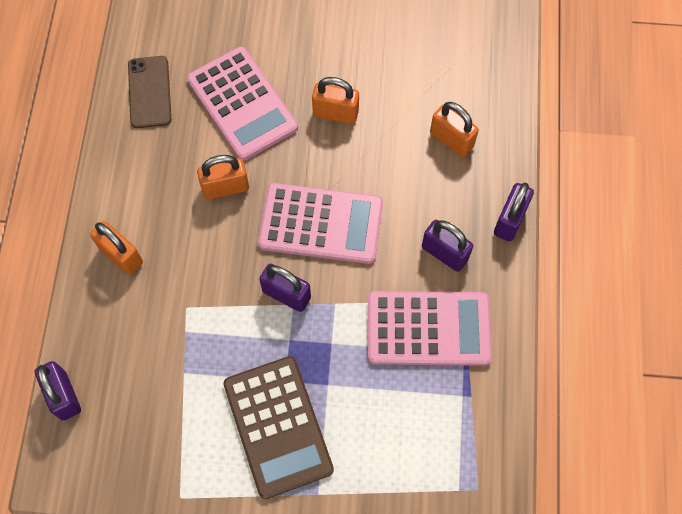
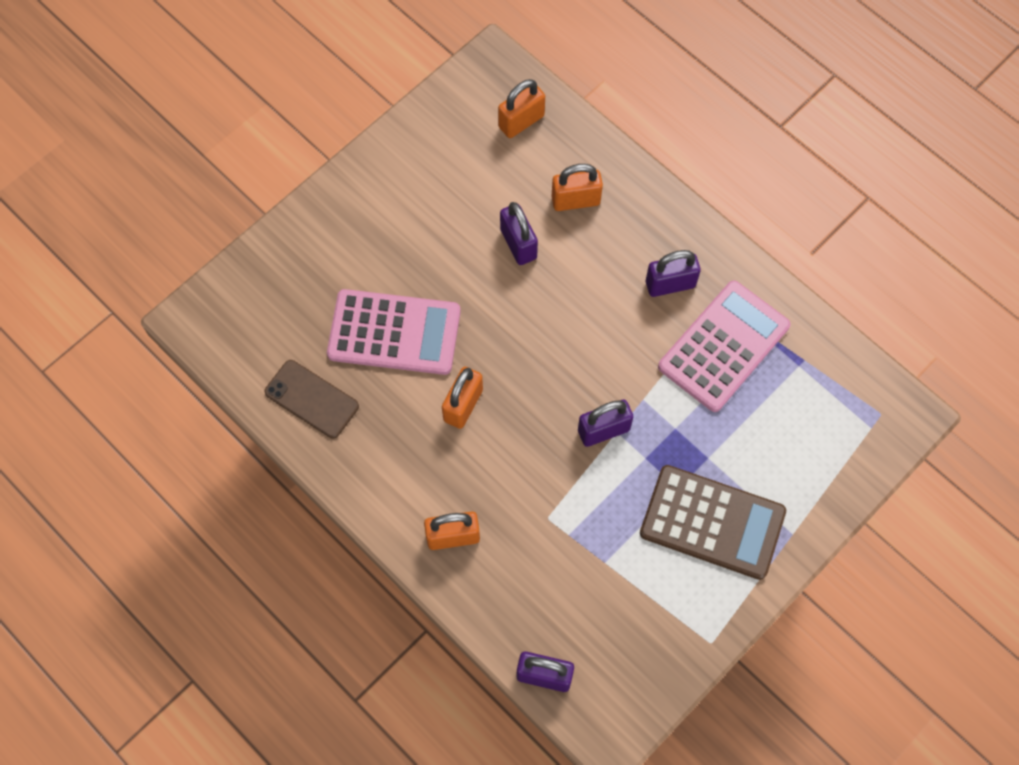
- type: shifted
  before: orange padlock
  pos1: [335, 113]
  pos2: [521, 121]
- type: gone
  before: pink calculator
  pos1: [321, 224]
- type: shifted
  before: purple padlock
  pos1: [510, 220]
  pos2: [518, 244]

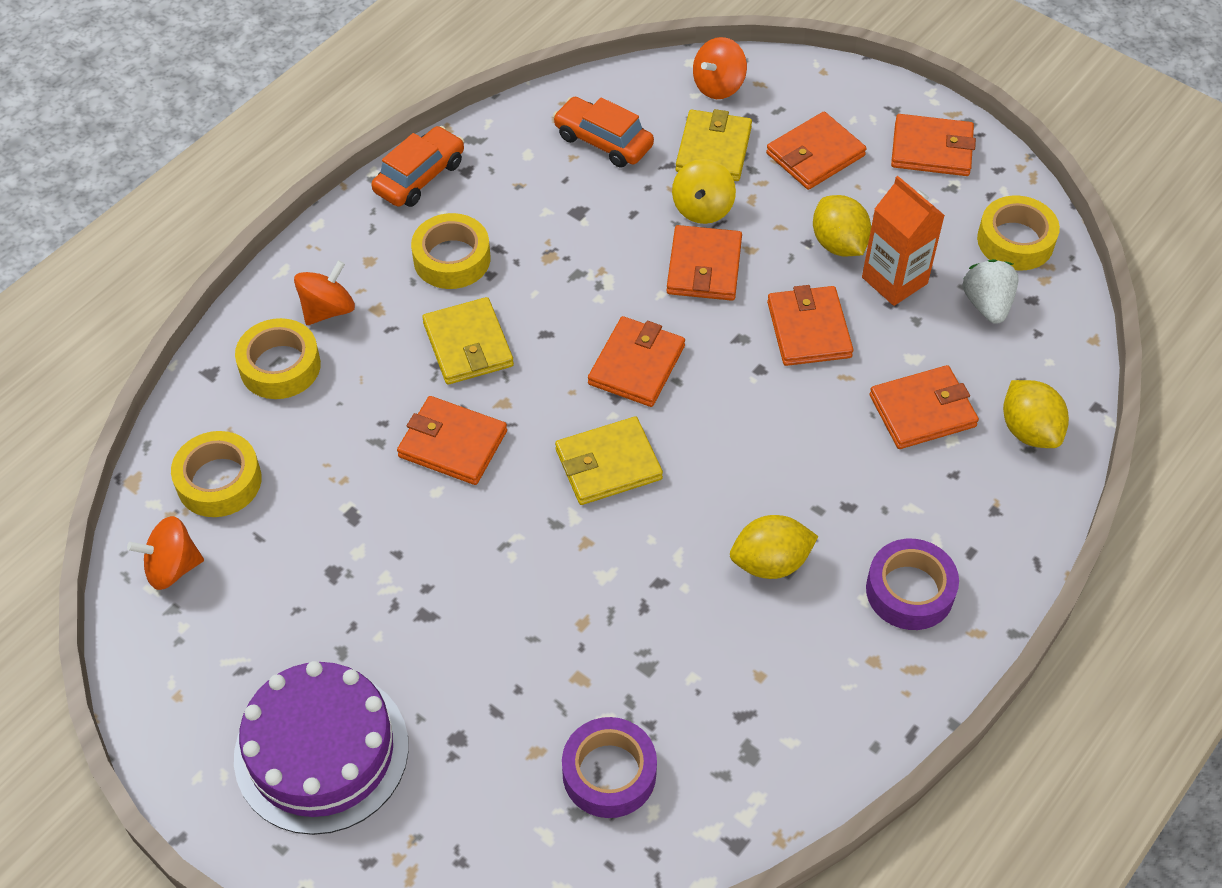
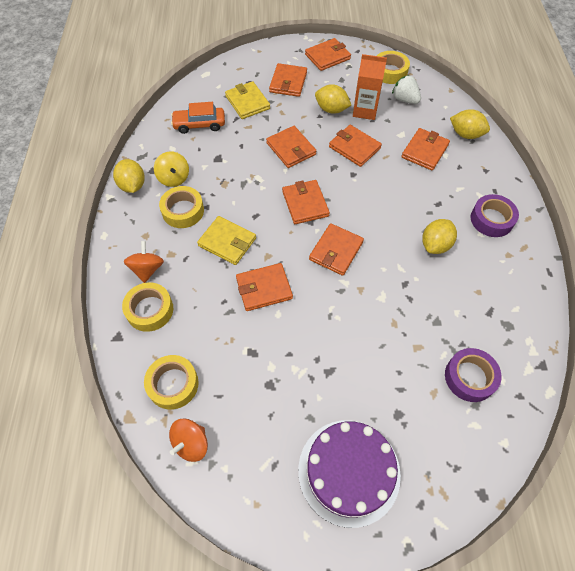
- type: gone
  before: orange spinning top
  pos1: [718, 86]
- type: swapped
  before: orange car
  after: yellow lemon
  pos1: [419, 177]
  pos2: [132, 185]
- type: shifted
  before: yellow spinning top
  pos1: [702, 208]
  pos2: [174, 178]
- type: repainted
  before: yellow wallet
  after: orange wallet
  pos1: [608, 464]
  pos2: [336, 251]

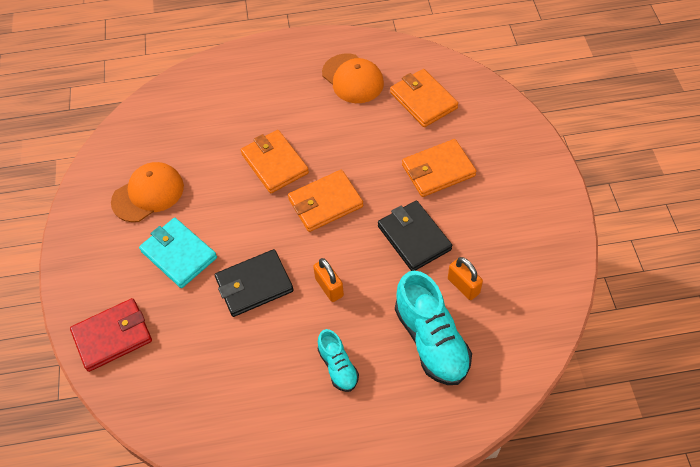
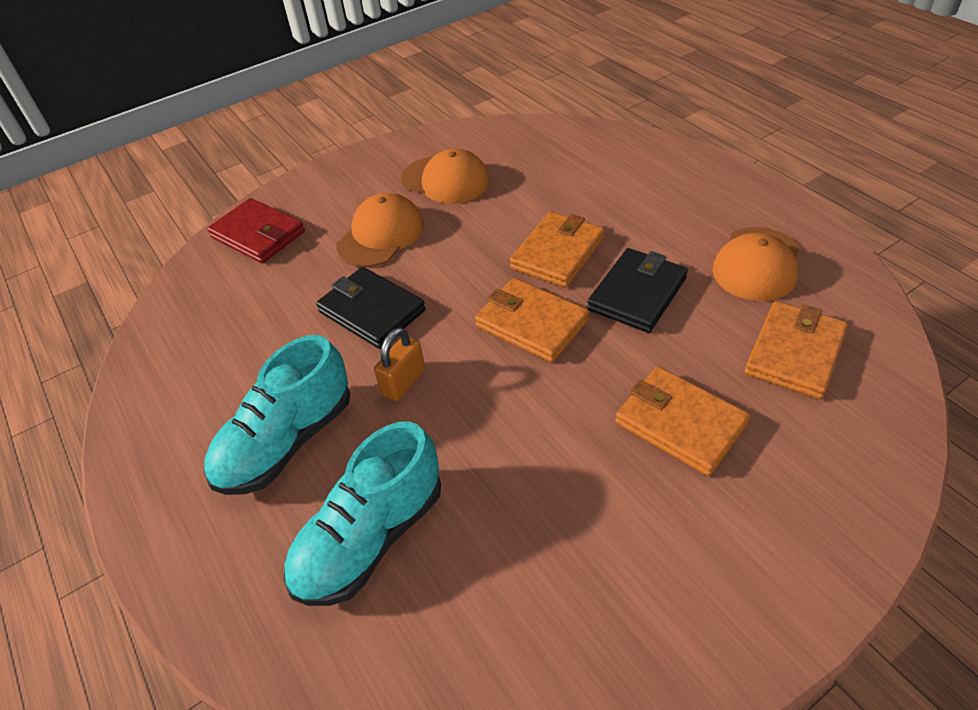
- type: shifted
  before: black wallet
  pos1: [414, 238]
  pos2: [637, 294]
- type: swapped
  before: turquoise wallet
  after: orange cap
  pos1: [179, 254]
  pos2: [381, 235]
- type: gone
  before: orange padlock
  pos1: [463, 286]
- type: scaled
  before: turquoise shoe
  pos1: [338, 366]
  pos2: [287, 442]
  scale: 1.82

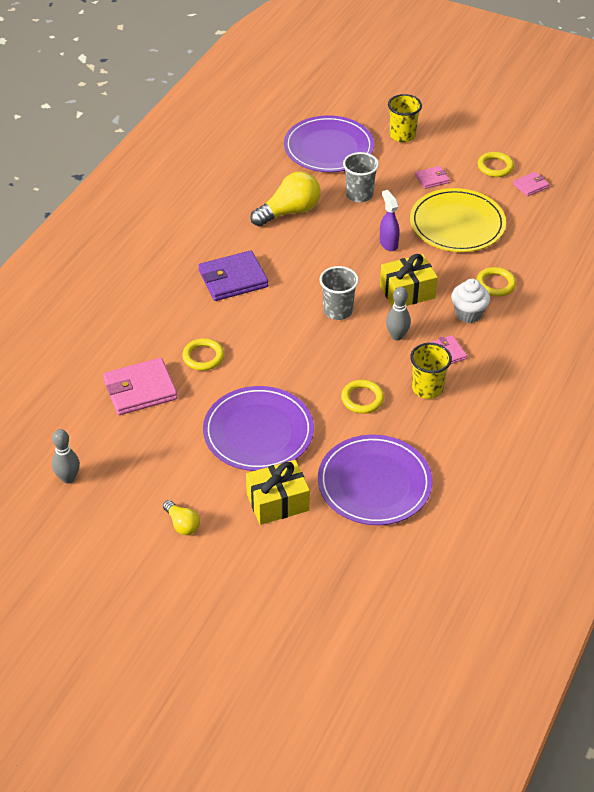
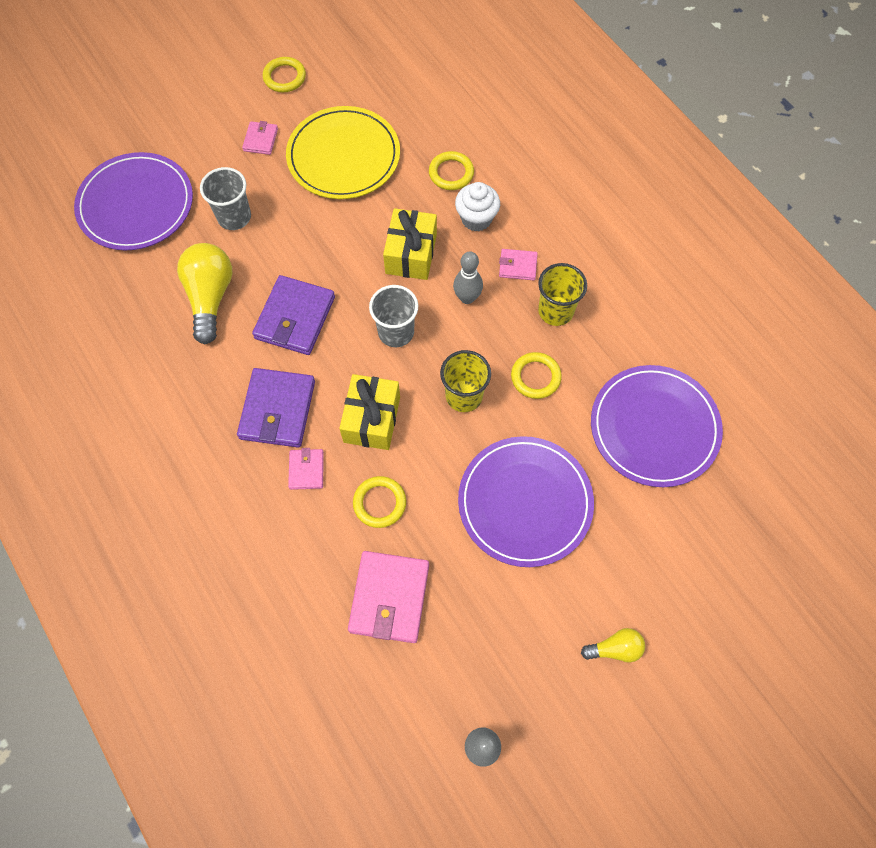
- type: shifted
  before: yellow cup
  pos1: [402, 135]
  pos2: [464, 396]
- type: shifted
  before: pink wallet
  pos1: [530, 186]
  pos2: [306, 470]
- type: gone
  before: purple spray bottle
  pos1: [388, 243]
- type: shifted
  before: yellow gift
  pos1: [277, 502]
  pos2: [372, 419]
- type: new
  after: purple wallet
  pos2: [295, 318]

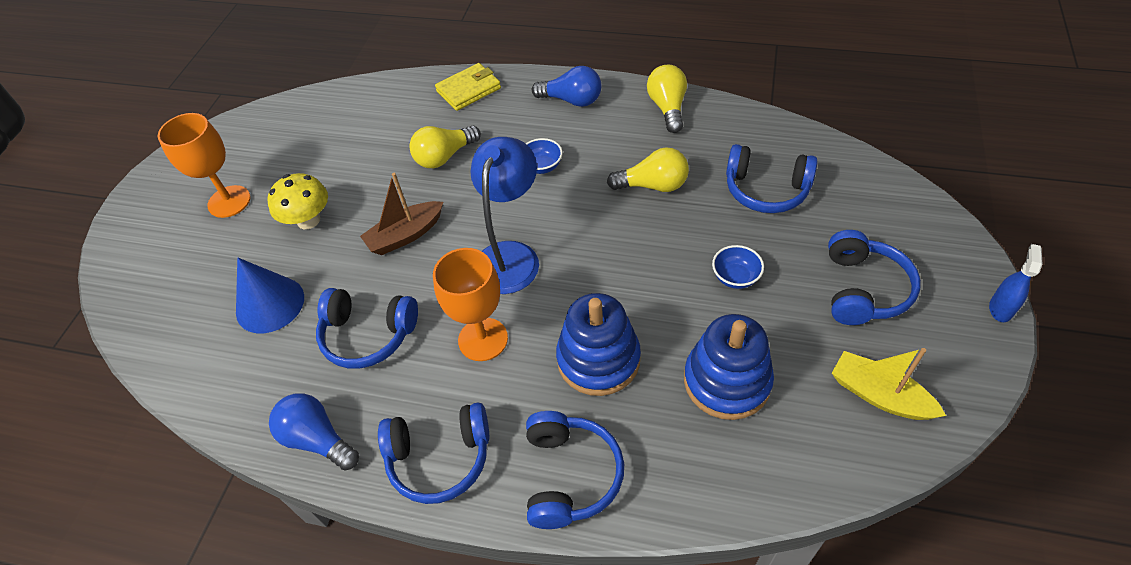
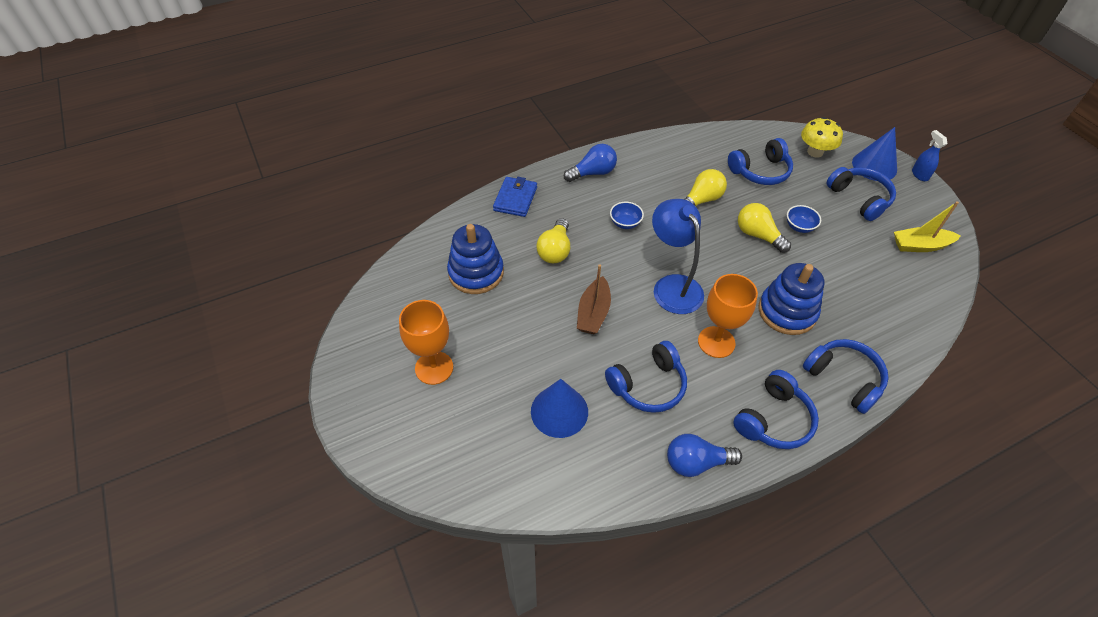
- type: repainted
  before: yellow wallet
  after: blue wallet
  pos1: [469, 90]
  pos2: [515, 199]
- type: shifted
  before: yellow light bulb
  pos1: [667, 108]
  pos2: [758, 235]
- type: shifted
  before: yellow mushroom
  pos1: [308, 220]
  pos2: [815, 152]
- type: shifted
  before: blue stacking toy
  pos1: [727, 381]
  pos2: [476, 273]
- type: new
  after: blue cone
  pos2: [874, 166]

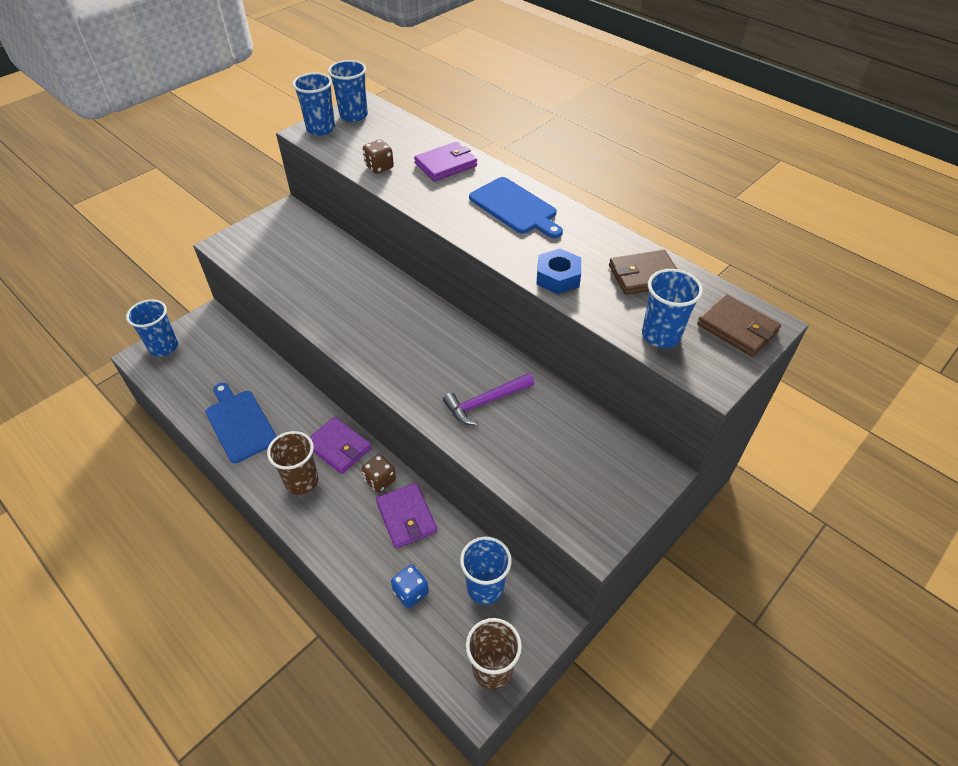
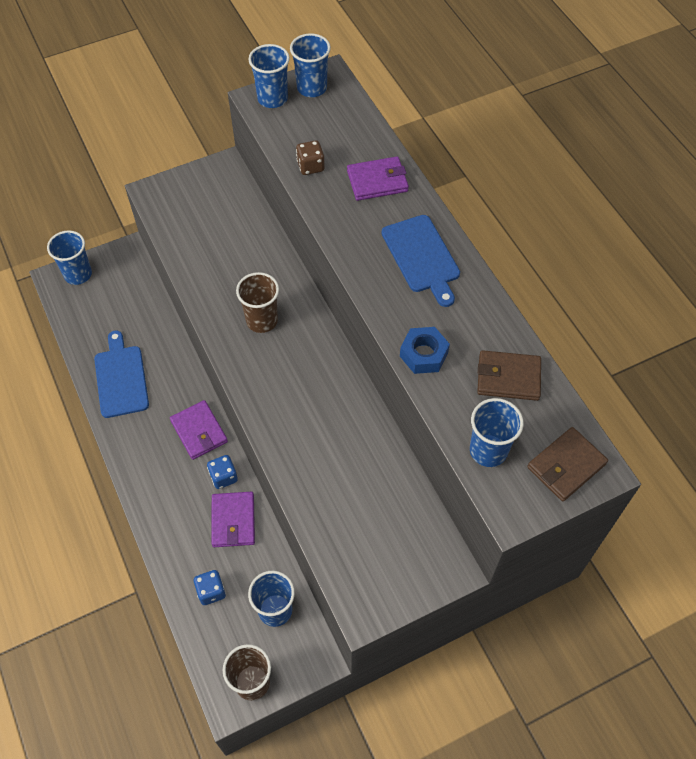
- type: rotated
  before: brown wallet
  pos1: [737, 328]
  pos2: [566, 466]
  turn: 75
- type: gone
  before: purple hammer
  pos1: [486, 402]
- type: shifted
  before: brown cup
  pos1: [301, 481]
  pos2: [262, 320]
- type: repainted
  before: brown dice
  after: blue dice
  pos1: [380, 480]
  pos2: [223, 477]

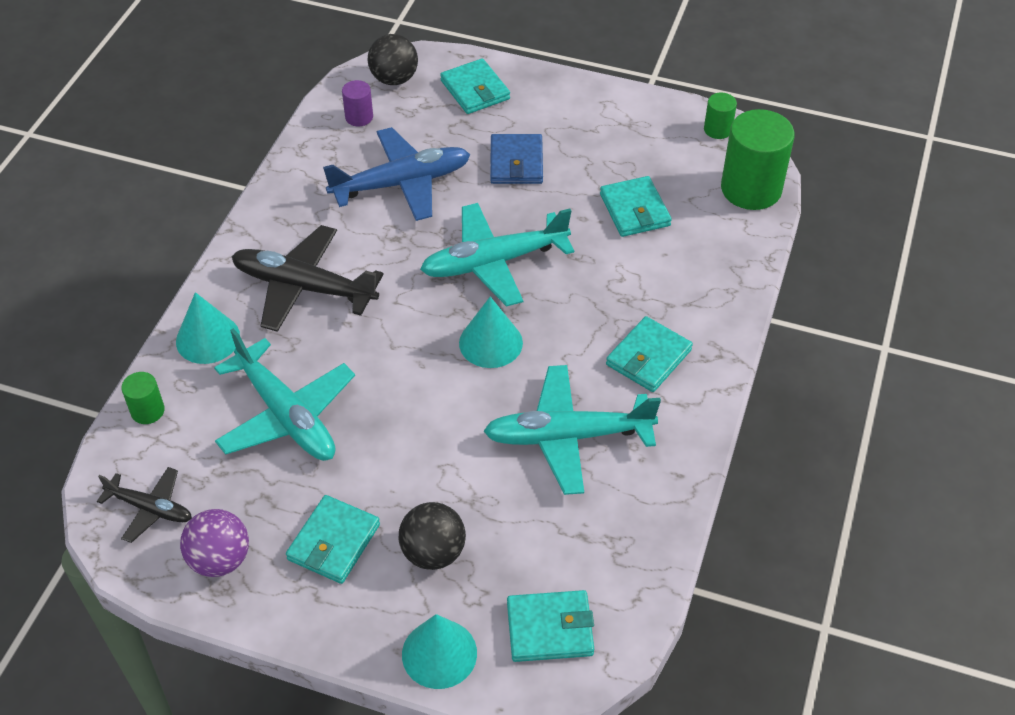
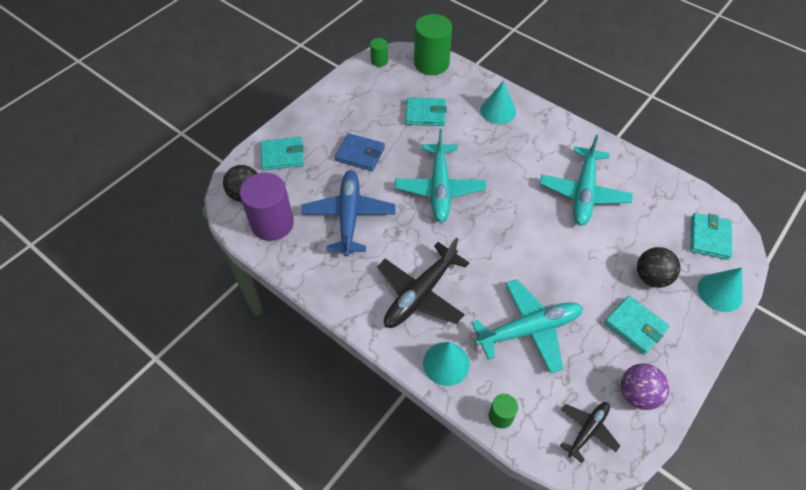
- type: scaled
  before: purple cylinder
  pos1: [359, 117]
  pos2: [272, 223]
  scale: 2.07
- type: shifted
  before: turquoise cone
  pos1: [490, 342]
  pos2: [498, 111]
- type: gone
  before: turquoise wallet
  pos1: [648, 357]

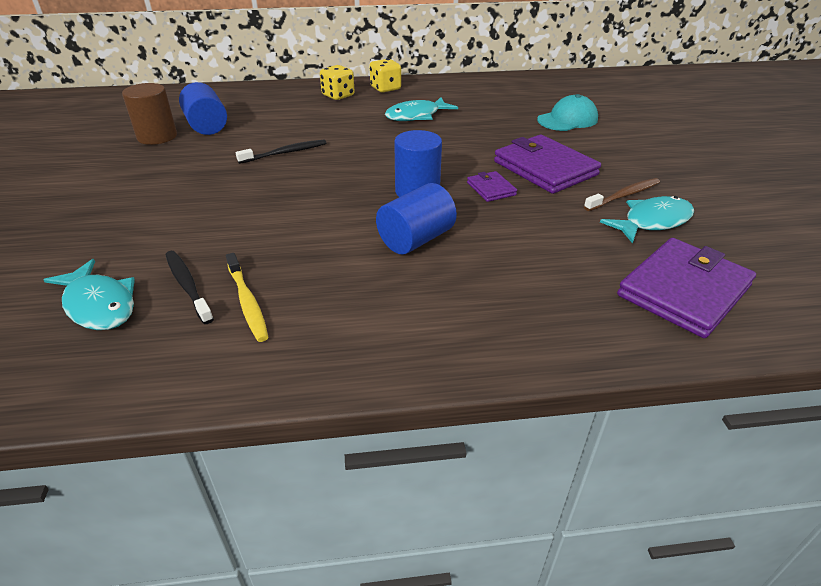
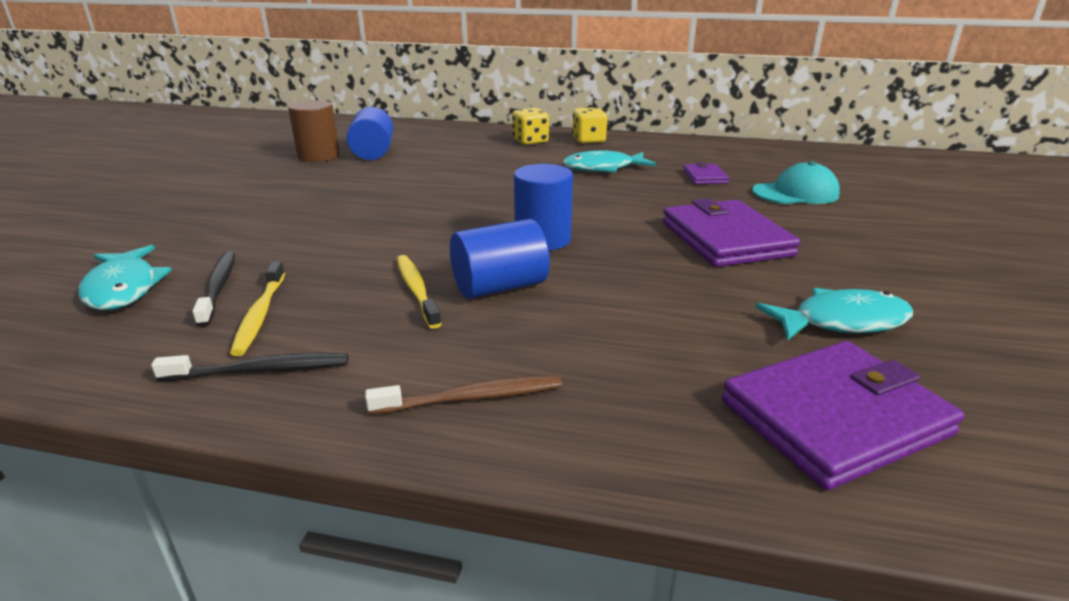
- type: shifted
  before: black toothbrush
  pos1: [285, 153]
  pos2: [259, 370]
- type: shifted
  before: purple wallet
  pos1: [491, 189]
  pos2: [705, 177]
- type: shifted
  before: brown toothbrush
  pos1: [623, 196]
  pos2: [471, 398]
- type: new
  after: yellow toothbrush
  pos2: [416, 290]

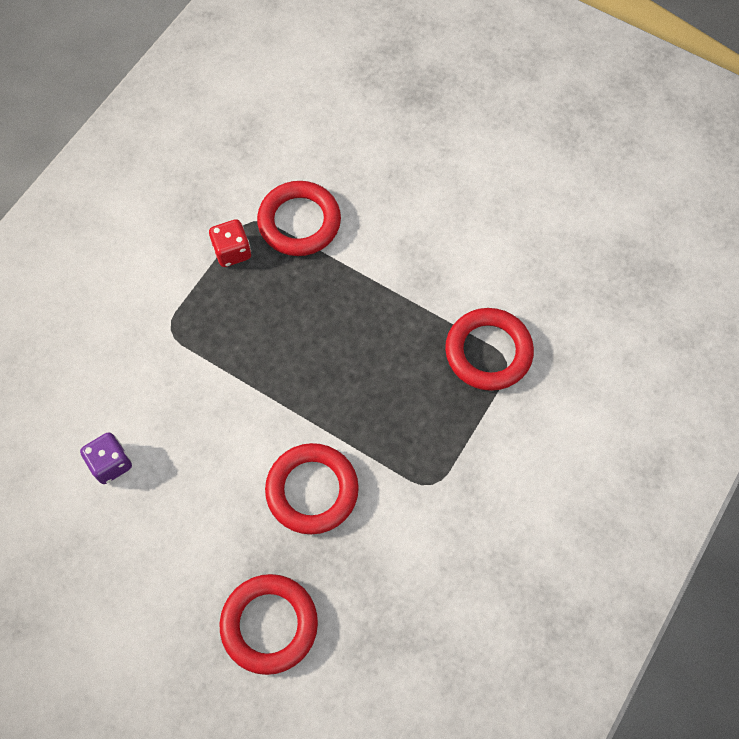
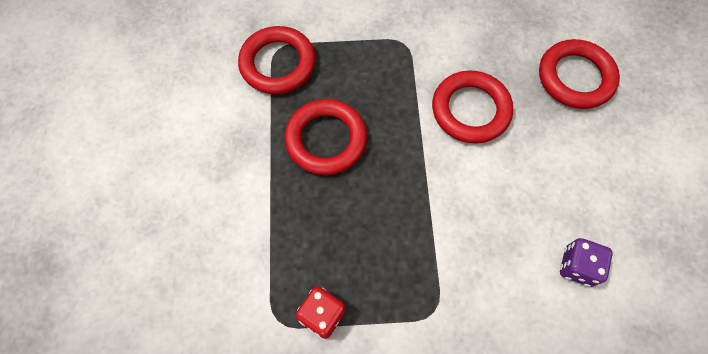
- type: shifted
  before: red ring
  pos1: [299, 222]
  pos2: [326, 139]

